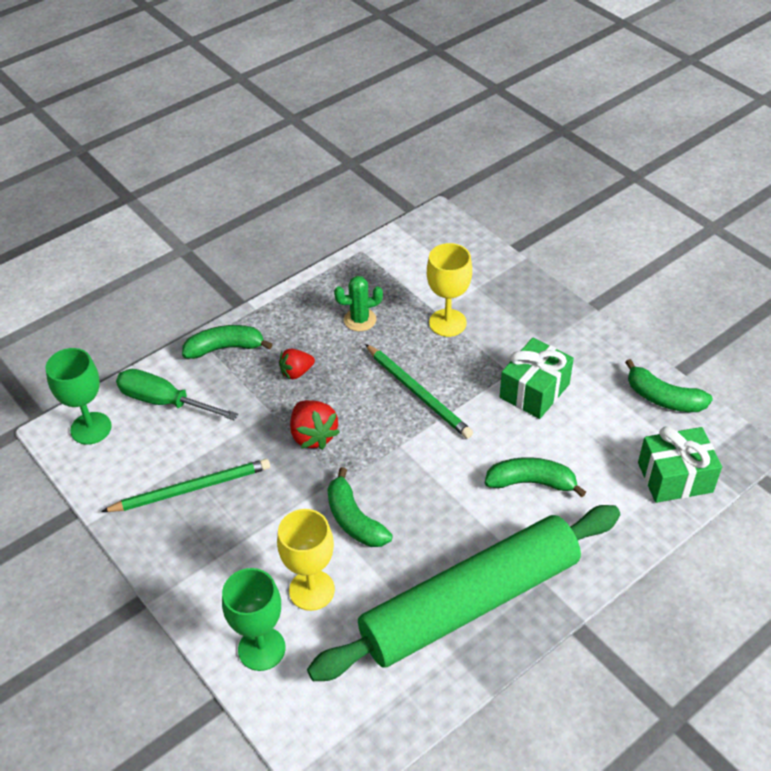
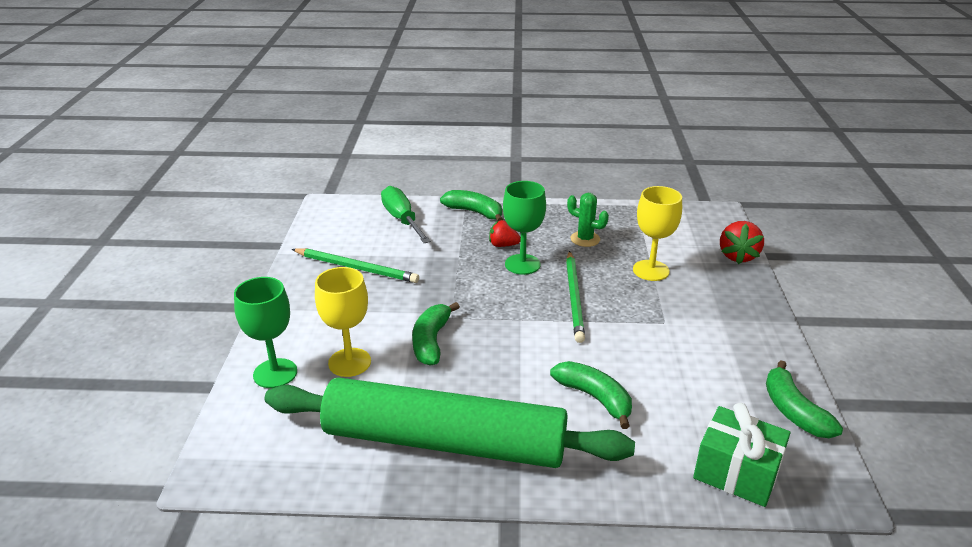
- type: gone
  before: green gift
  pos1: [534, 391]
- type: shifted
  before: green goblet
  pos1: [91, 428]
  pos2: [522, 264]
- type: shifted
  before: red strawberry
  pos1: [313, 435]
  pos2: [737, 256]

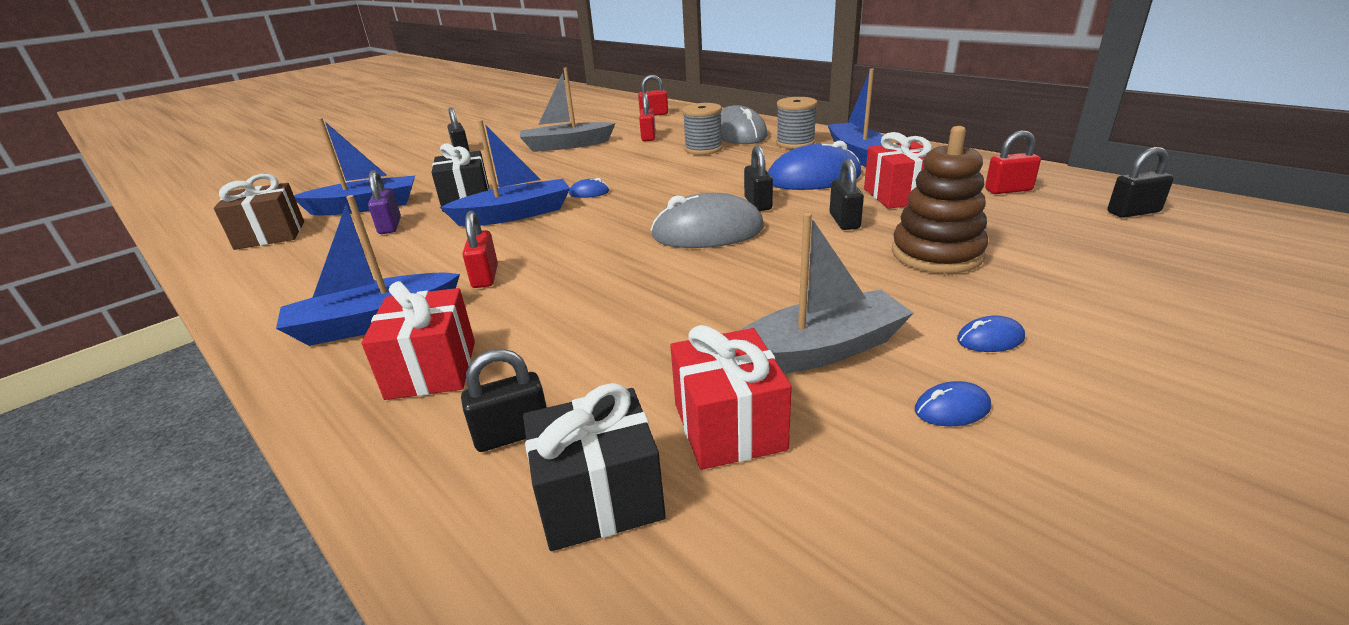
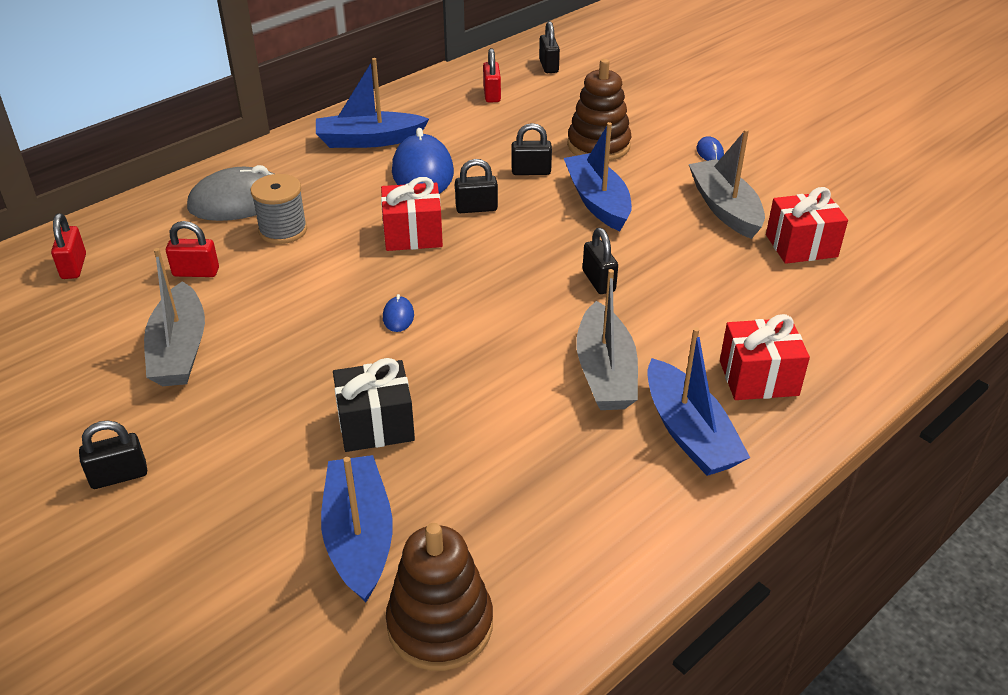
- type: gone
  before: grey spool
  pos1: [795, 143]
- type: shifted
  before: blue boat
  pos1: [515, 215]
  pos2: [597, 201]
- type: shifted
  before: red gift
  pos1: [898, 195]
  pos2: [413, 235]
- type: gone
  before: purple padlock
  pos1: [390, 226]
- type: swapped
  before: brown gift
  after: brown stacking toy
  pos1: [270, 235]
  pos2: [440, 624]
- type: gone
  before: grey mouse
  pos1: [707, 232]
- type: swapped
  before: red padlock
  after: grey boat
  pos1: [485, 277]
  pos2: [605, 372]
- type: shifted
  before: black padlock
  pos1: [513, 434]
  pos2: [598, 281]
- type: gone
  before: blue mouse
  pos1: [952, 409]
- type: gone
  before: black gift
  pos1: [599, 497]

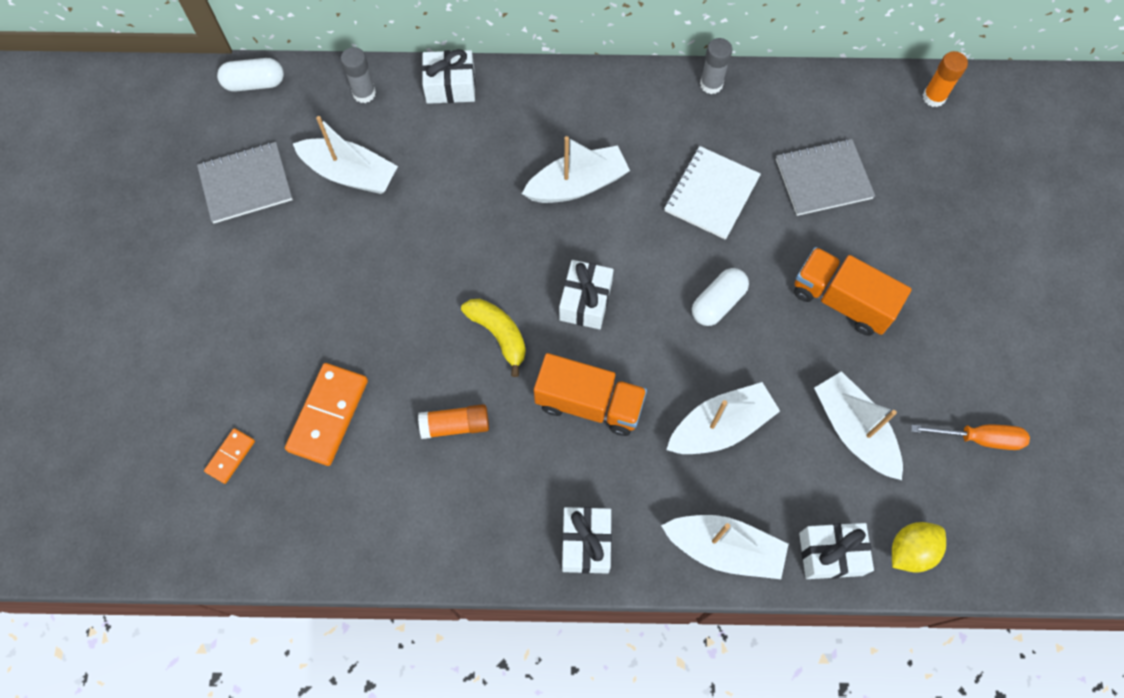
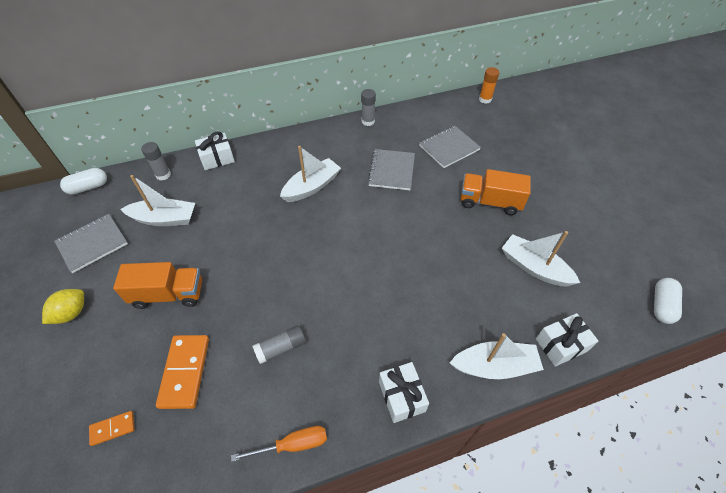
- type: repainted
  before: white notebook
  after: grey notebook
  pos1: [711, 194]
  pos2: [391, 171]
- type: gone
  before: white gift
  pos1: [585, 301]
- type: shifted
  before: white capsule
  pos1: [718, 303]
  pos2: [661, 305]
- type: gone
  before: yellow banana
  pos1: [498, 334]
- type: shifted
  before: orange truck
  pos1: [589, 403]
  pos2: [168, 294]
- type: gone
  before: white boat
  pos1: [720, 427]
- type: repainted
  before: orange glue stick
  after: grey glue stick
  pos1: [455, 425]
  pos2: [281, 348]
- type: shifted
  before: orange screwdriver
  pos1: [979, 438]
  pos2: [293, 444]
- type: rotated
  before: orange domino
  pos1: [230, 456]
  pos2: [113, 428]
  turn: 60
- type: shifted
  before: yellow lemon
  pos1: [910, 550]
  pos2: [71, 313]

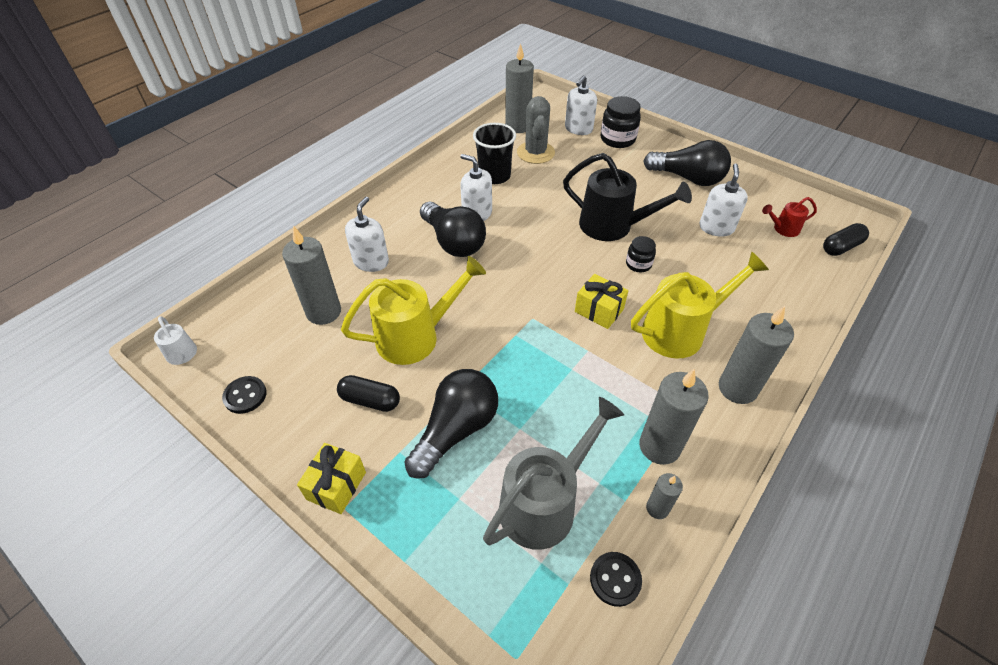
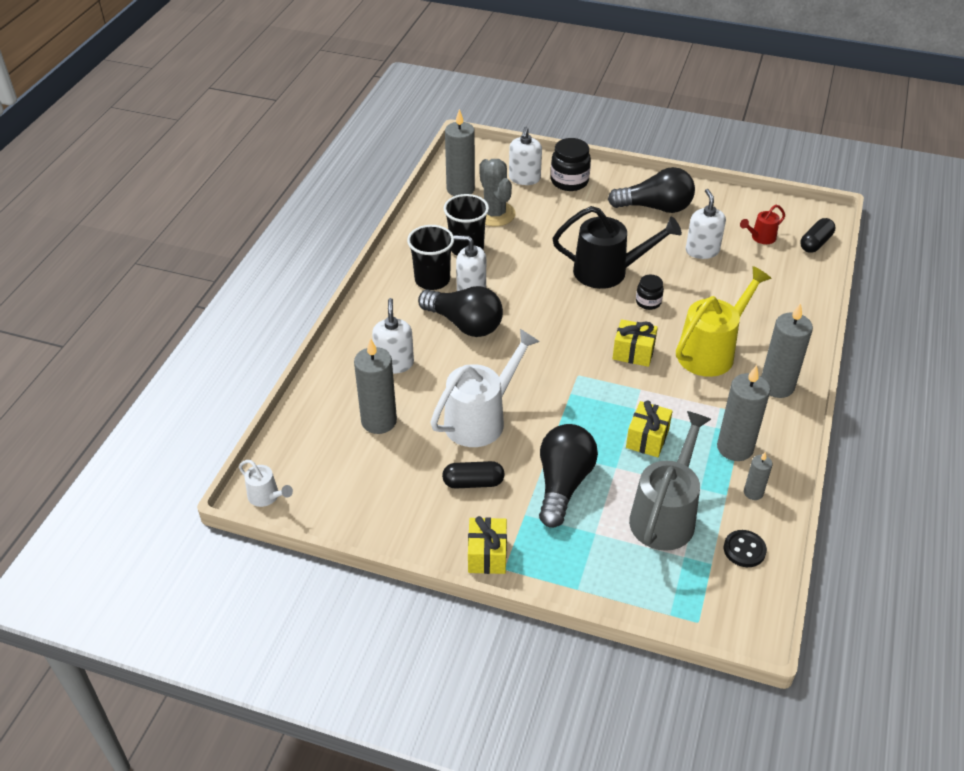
- type: repainted
  before: yellow watering can
  after: white watering can
  pos1: [416, 336]
  pos2: [481, 418]
- type: gone
  before: black button
  pos1: [245, 396]
- type: new
  after: black cup
  pos2: [432, 280]
- type: new
  after: yellow gift
  pos2: [647, 439]

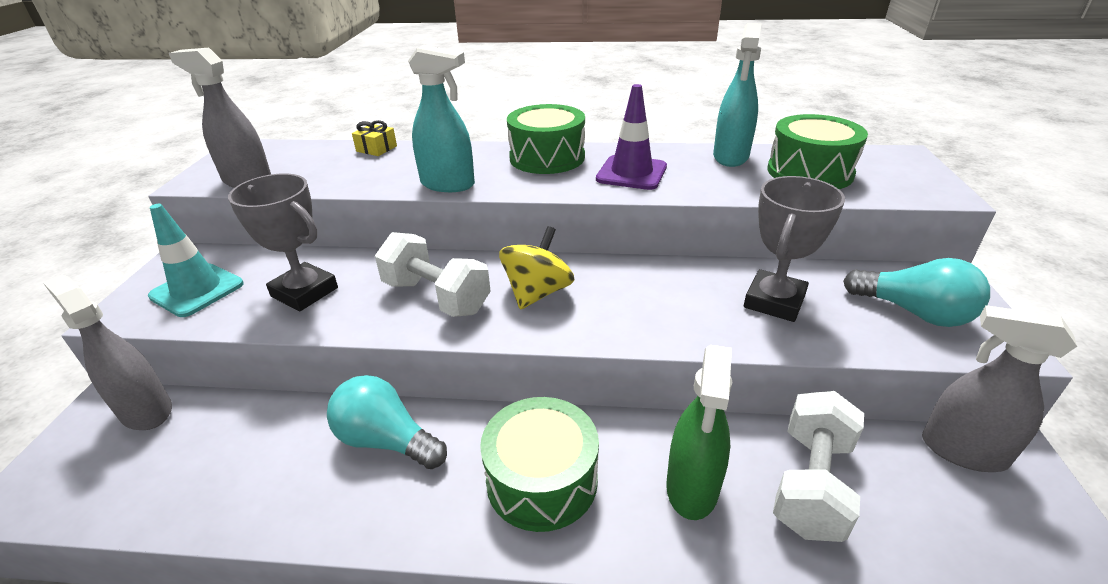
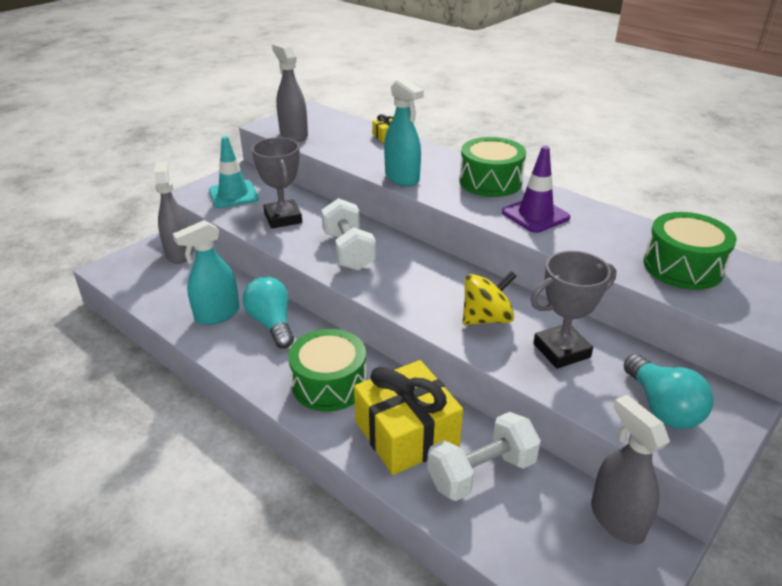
- type: shifted
  before: turquoise spray bottle
  pos1: [730, 157]
  pos2: [217, 315]
- type: shifted
  before: yellow spinning top
  pos1: [537, 293]
  pos2: [486, 318]
- type: swapped
  before: green spray bottle
  after: yellow gift
  pos1: [692, 487]
  pos2: [406, 433]

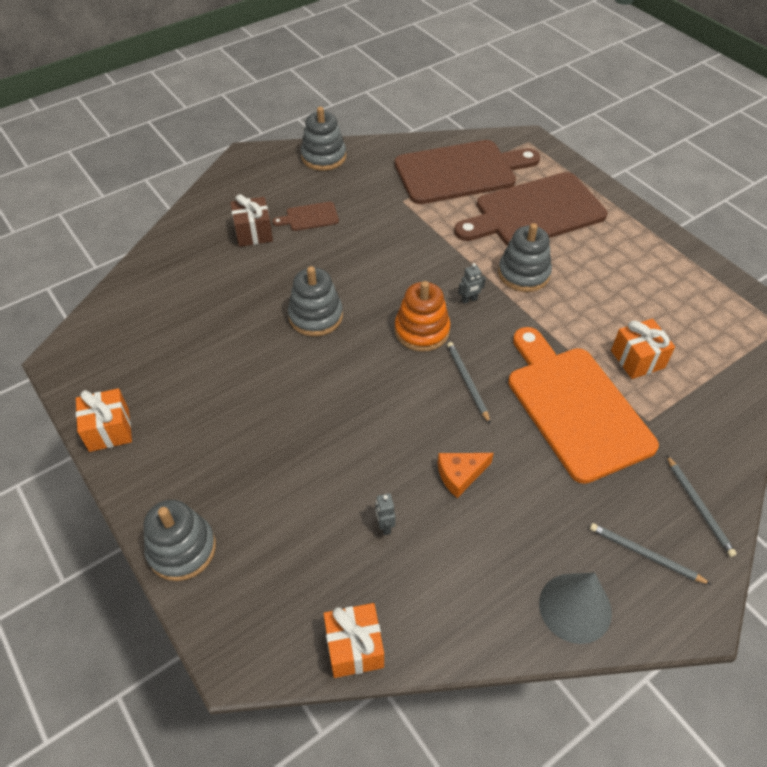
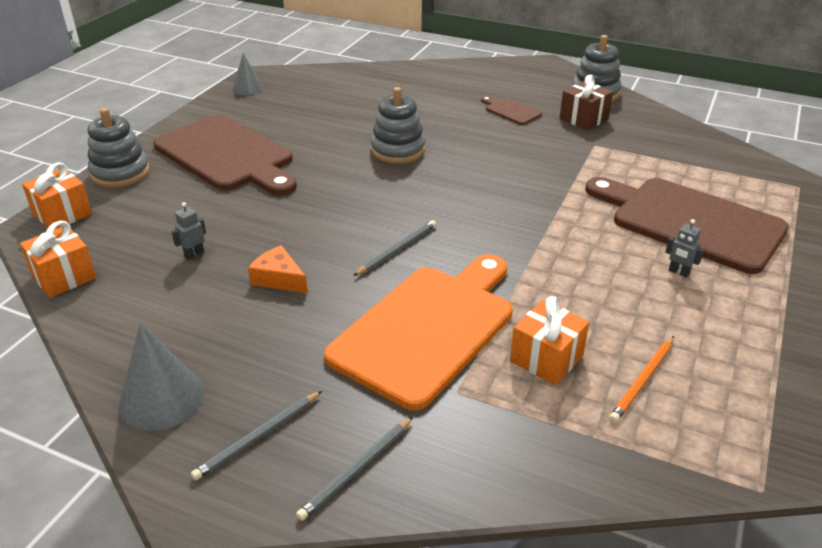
- type: shifted
  before: brown cutting board
  pos1: [460, 172]
  pos2: [227, 155]
- type: shifted
  before: brown gift
  pos1: [253, 233]
  pos2: [583, 119]
- type: gone
  before: grey stacking toy
  pos1: [523, 274]
- type: shifted
  before: grey robot
  pos1: [469, 300]
  pos2: [678, 272]
- type: gone
  before: orange stacking toy
  pos1: [422, 331]
- type: shifted
  before: orange gift
  pos1: [109, 430]
  pos2: [62, 214]
- type: rotated
  before: grey pencil
  pos1: [645, 554]
  pos2: [258, 437]
  turn: -135
- type: new
  after: grey cone
  pos2: [247, 88]
- type: new
  after: orange pencil
  pos2: [642, 381]

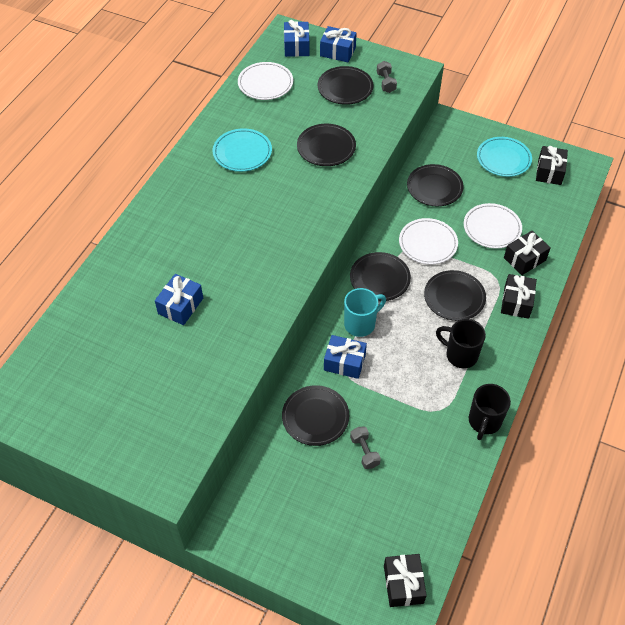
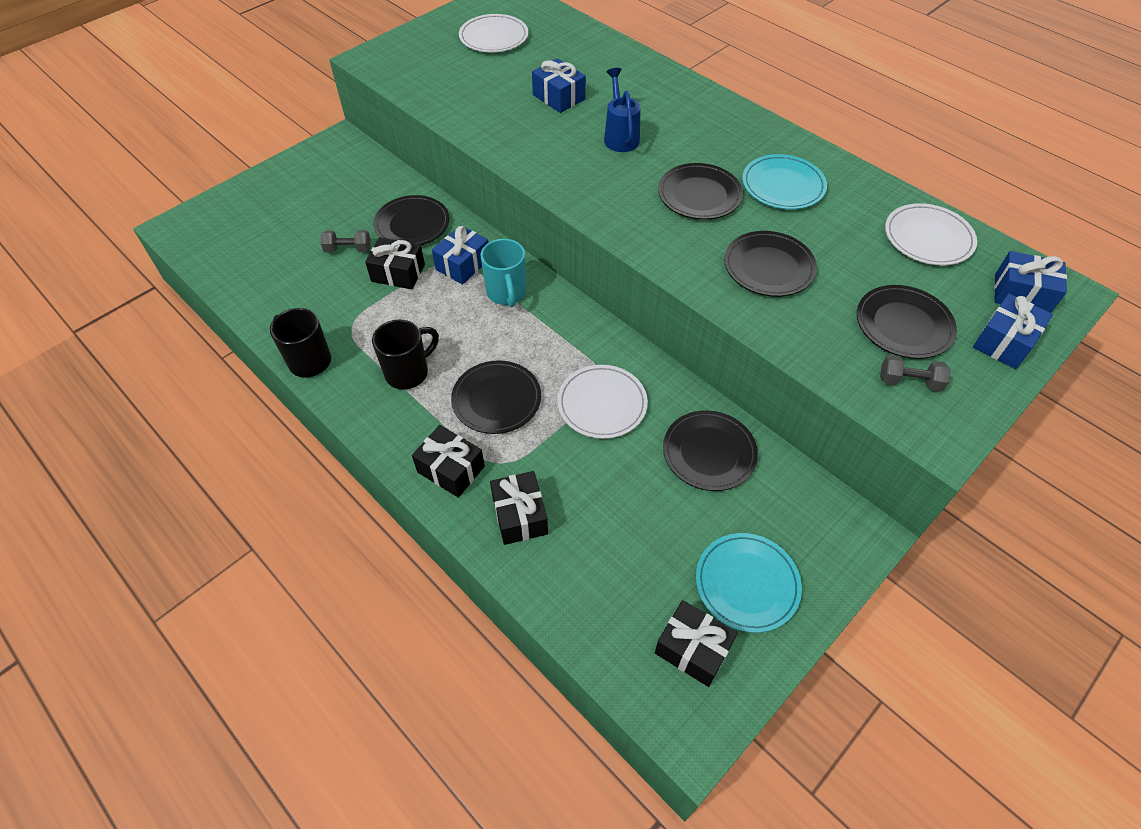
- type: shifted
  before: white plate
  pos1: [492, 228]
  pos2: [494, 37]
- type: shifted
  before: black plate
  pos1: [380, 278]
  pos2: [699, 195]
- type: shifted
  before: black gift
  pos1: [403, 584]
  pos2: [398, 273]
- type: new
  after: blue watering can
  pos2: [620, 136]

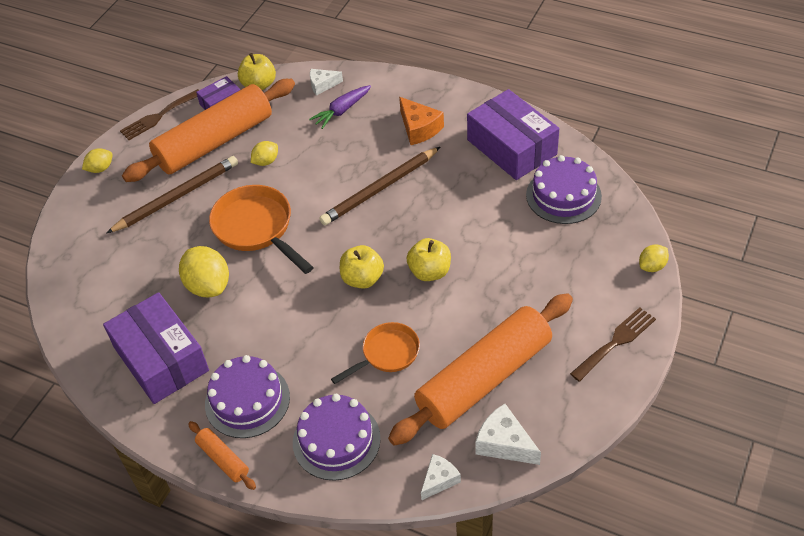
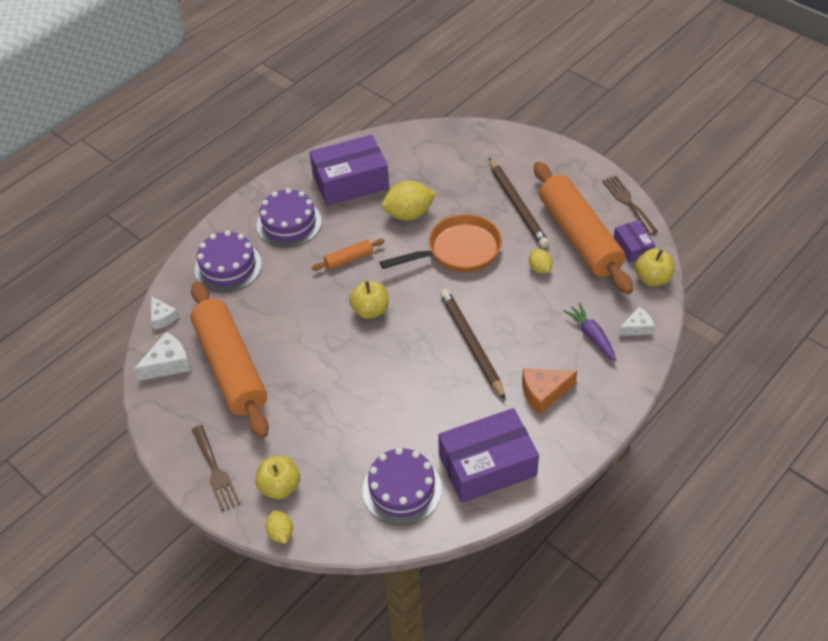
- type: rotated
  before: white cheese
  pos1: [322, 85]
  pos2: [637, 328]
  turn: 60
- type: gone
  before: yellow lemon
  pos1: [100, 168]
- type: shifted
  before: yellow apple
  pos1: [429, 272]
  pos2: [280, 487]
- type: gone
  before: orange pan
  pos1: [387, 354]
- type: shifted
  before: orange rolling pin
  pos1: [223, 459]
  pos2: [349, 259]

